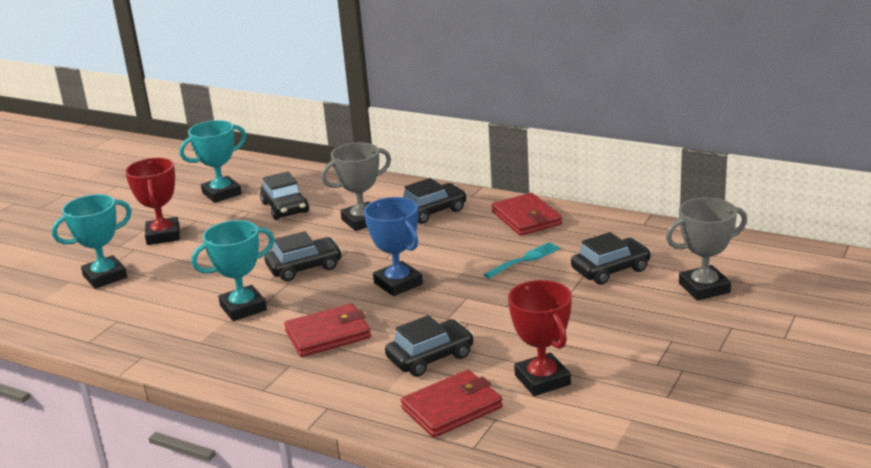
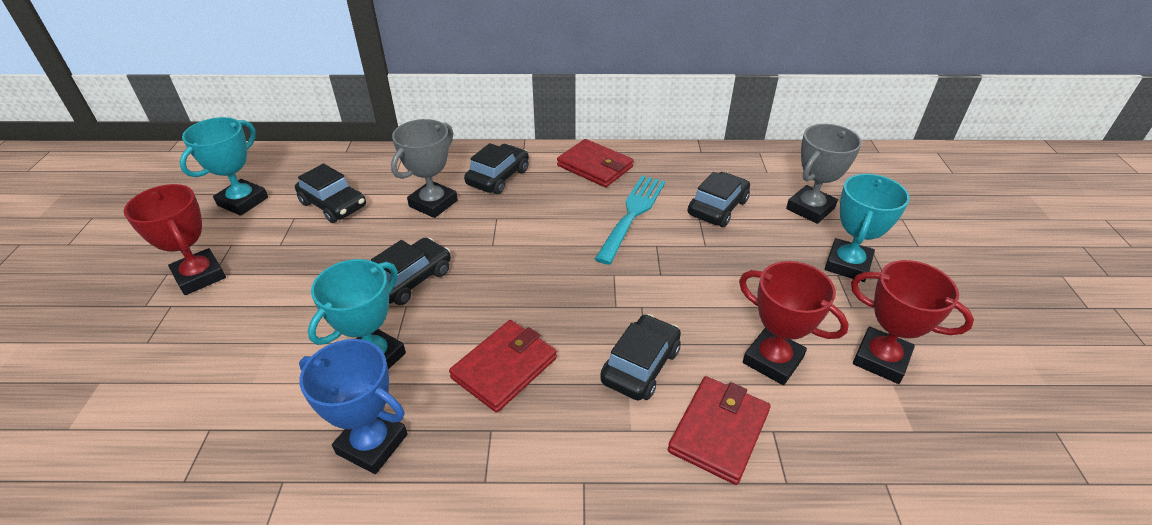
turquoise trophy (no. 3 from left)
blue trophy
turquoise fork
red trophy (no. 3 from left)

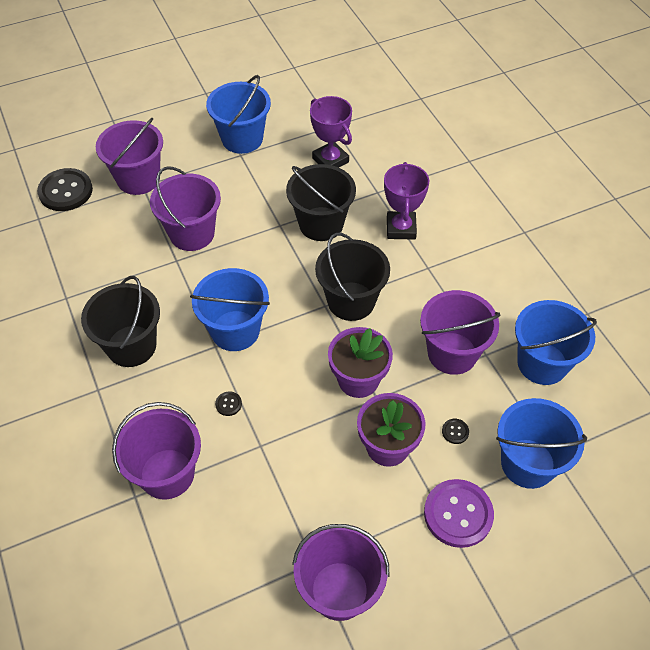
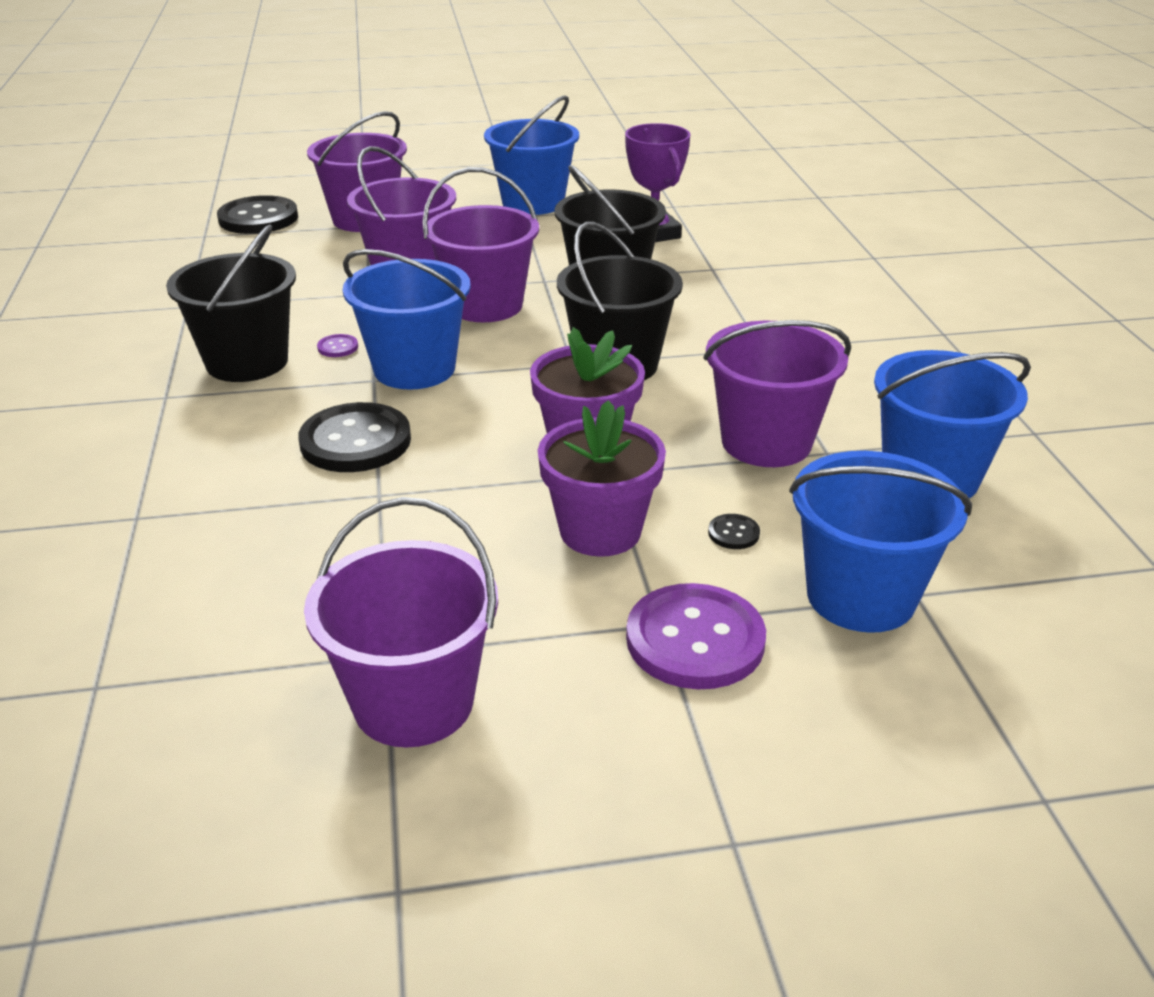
purple bucket (no. 4 from left)
black button (no. 2 from left)
purple trophy (no. 2 from left in the first image)
purple button (no. 1 from left)

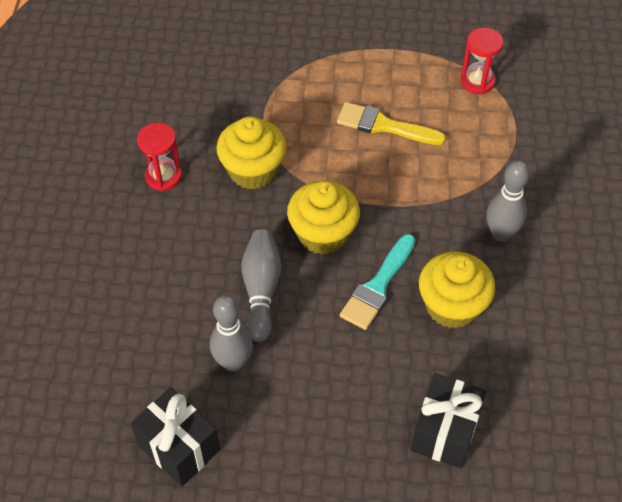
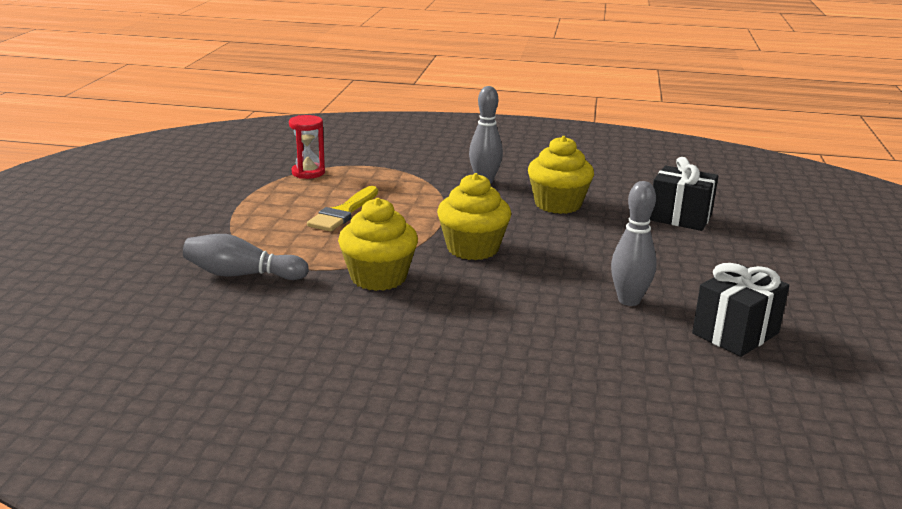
red hourglass (no. 1 from left in the first image)
grey bowling pin (no. 1 from left)
turquoise brush

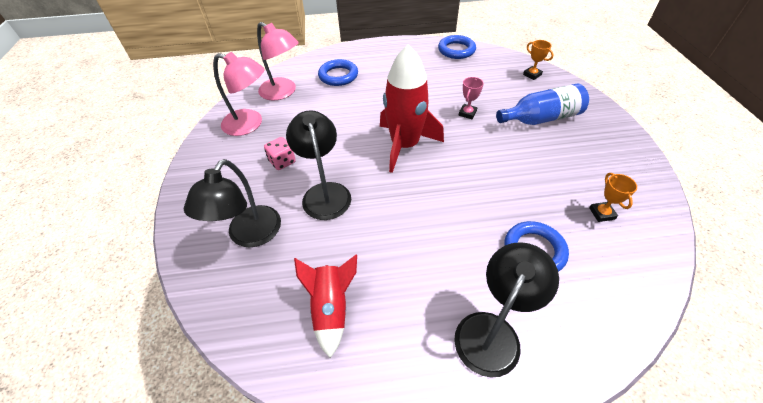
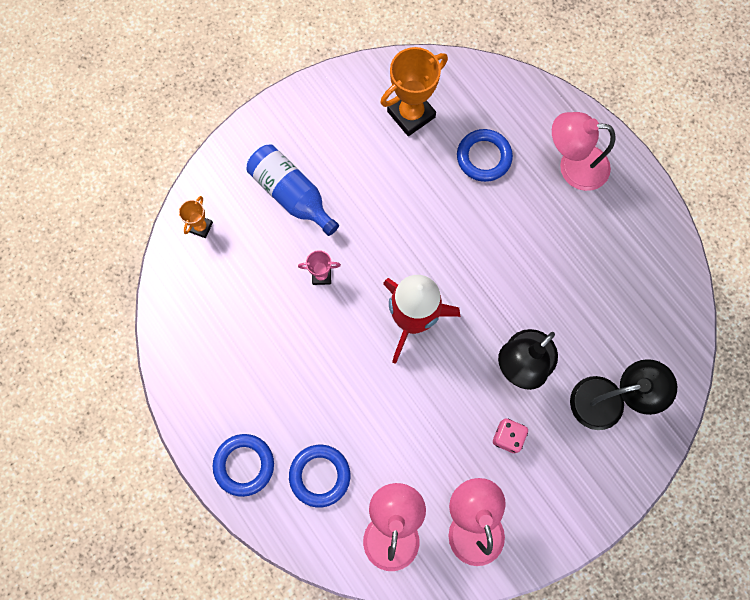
red rocket (no. 1 from left in the first image)
blue ring (no. 1 from left)
pink lamp (no. 3 from left)
orange trophy (no. 2 from left)

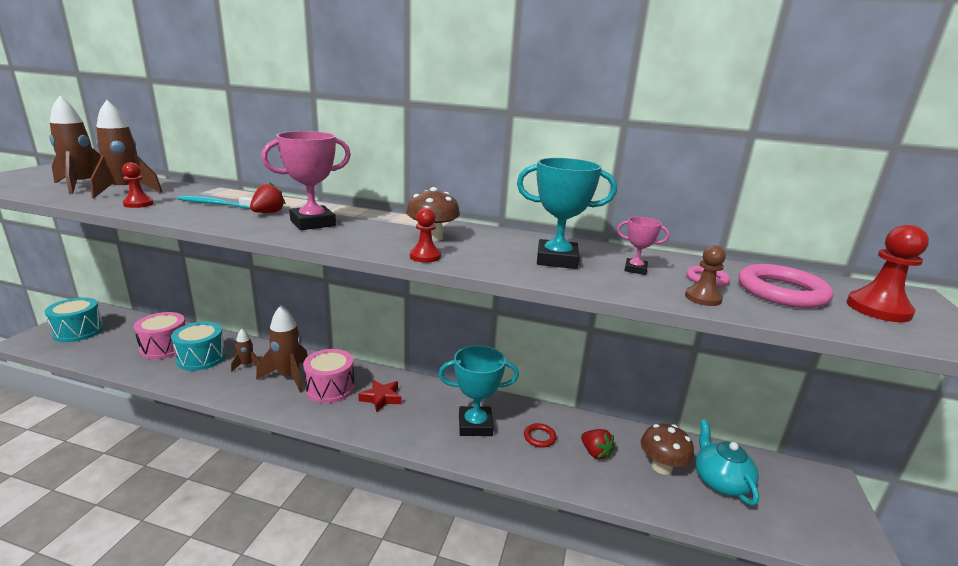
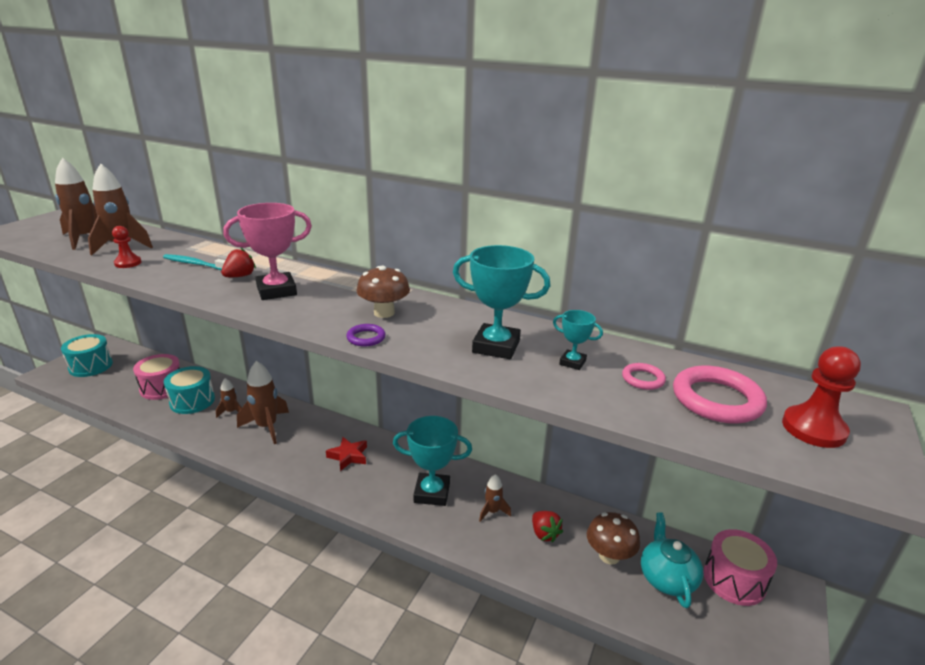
pink drum (no. 2 from left)
purple ring
brown rocket (no. 5 from left)
turquoise trophy (no. 3 from left)
brown pawn

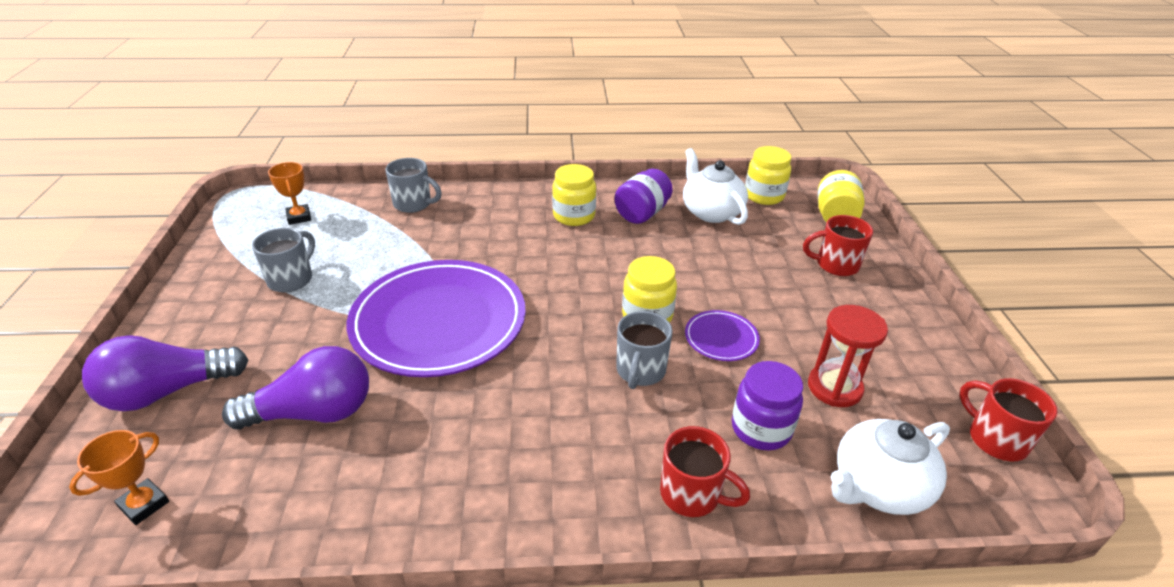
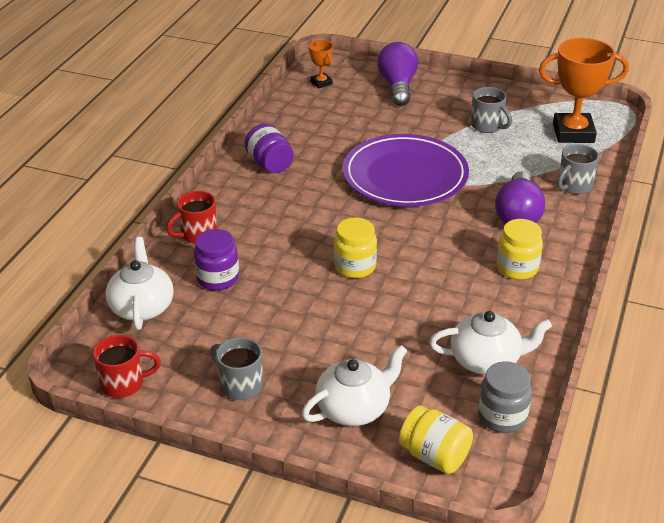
purple light bulb (no. 2 from left)
orange trophy (no. 2 from left)
purple jar (no. 2 from left)
grey mug (no. 1 from left)
purple plate (no. 2 from left in the first image)
grey jar
white teapot (no. 2 from left)
red hourglass

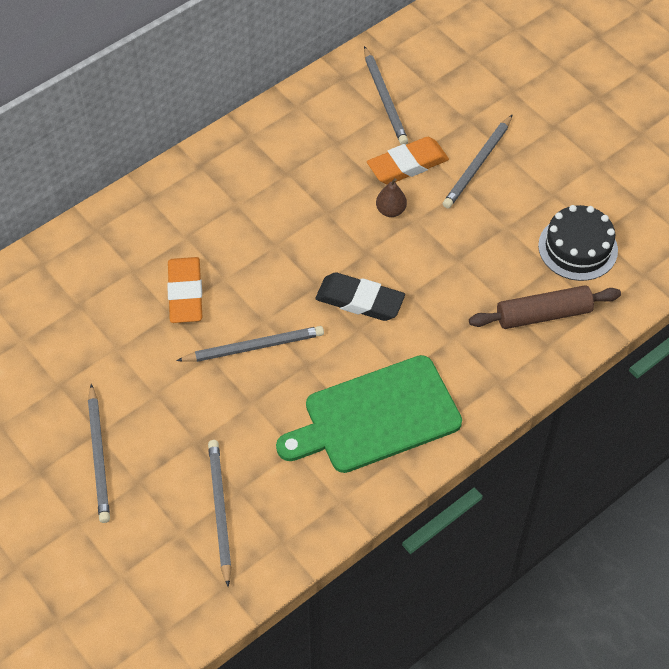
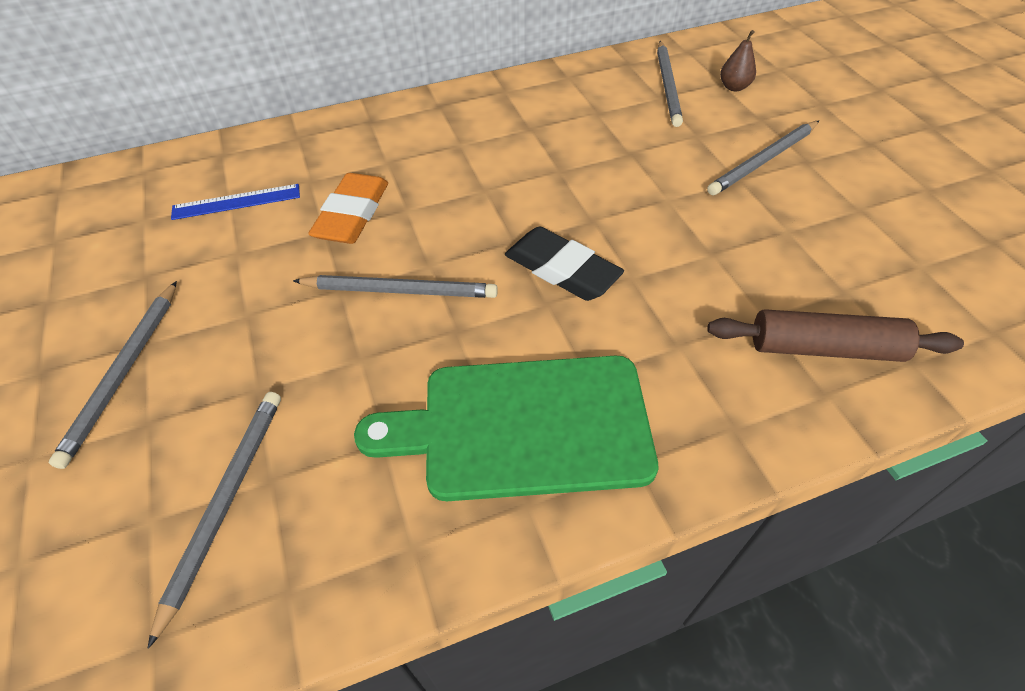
orange eraser (no. 2 from left in the first image)
brown pear
black cake
blue ruler

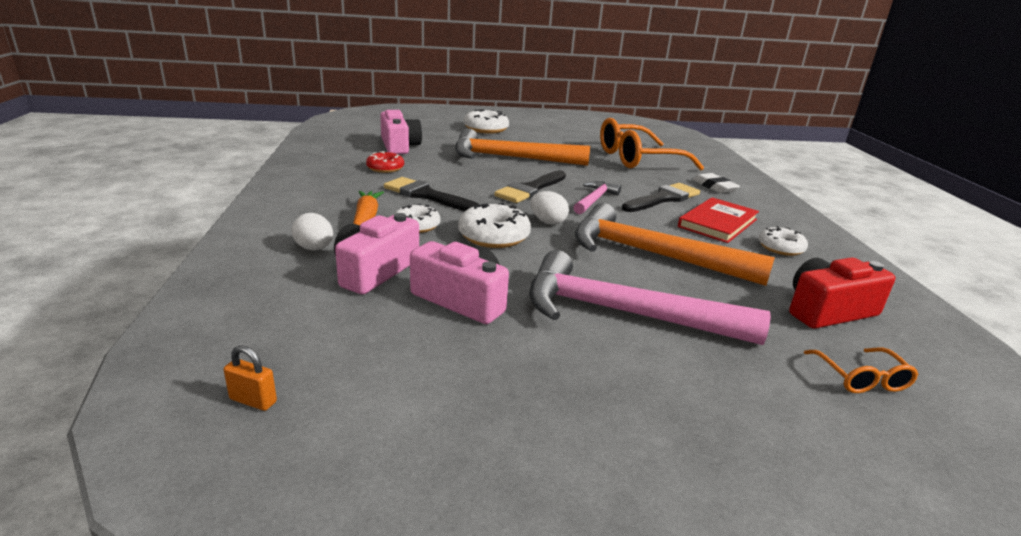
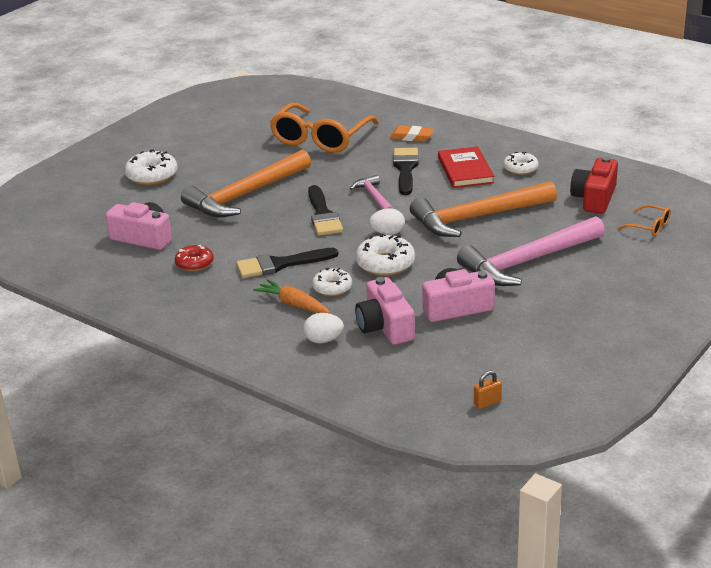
orange eraser

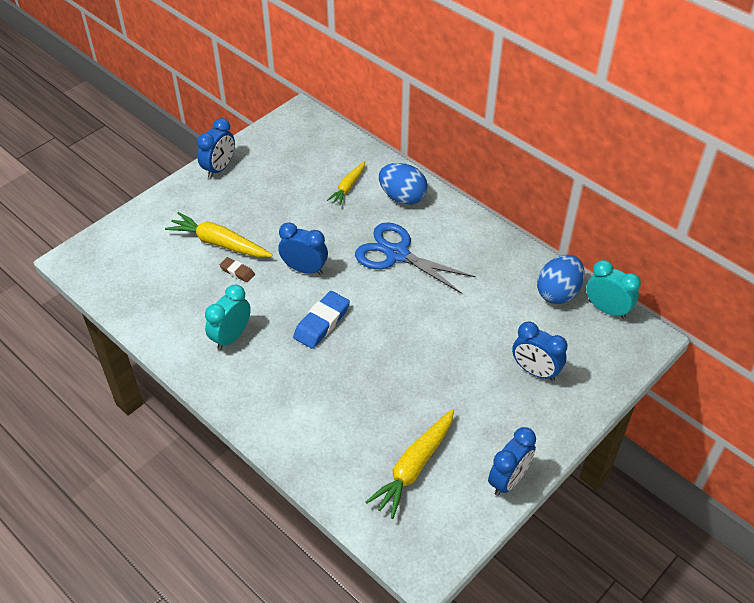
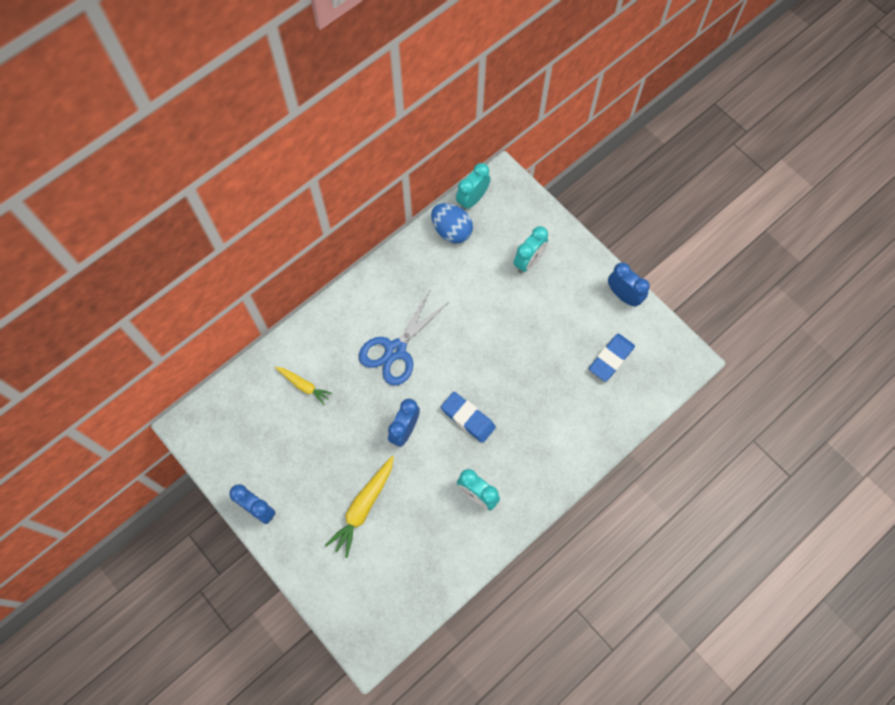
brown eraser
blue eraser (no. 2 from left)
blue egg (no. 1 from left in the first image)
turquoise clock (no. 3 from left)

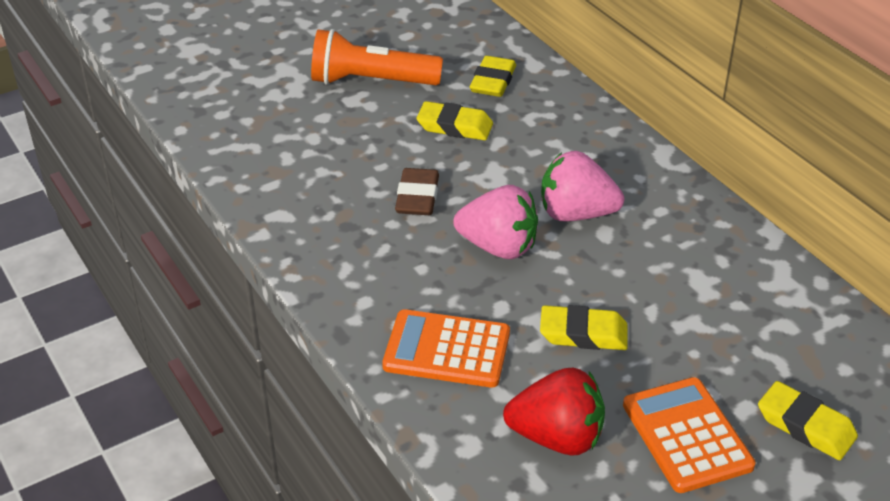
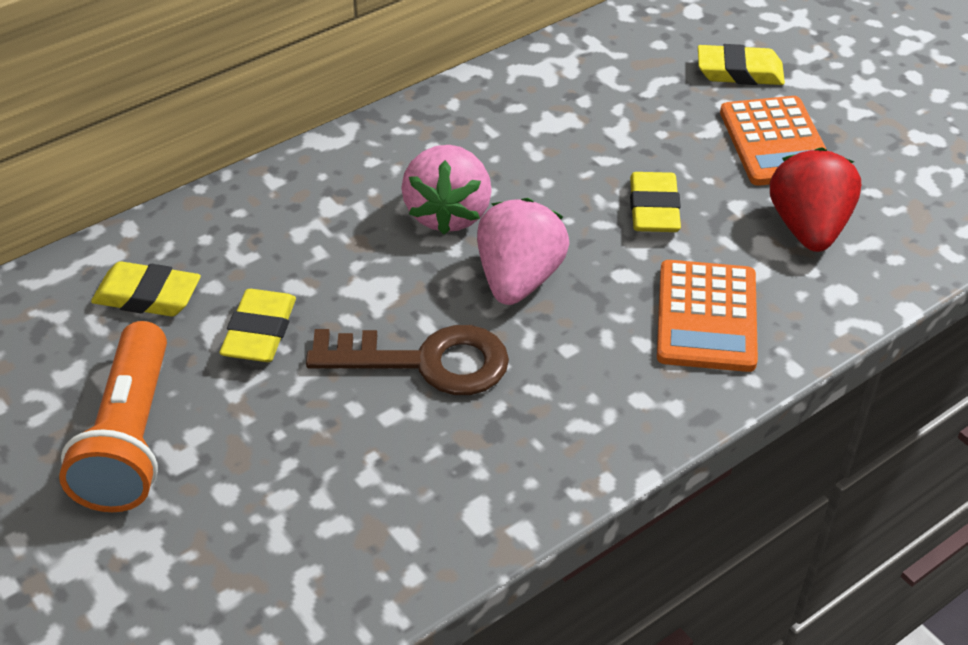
brown key
orange calculator (no. 2 from left)
yellow eraser (no. 4 from left)

